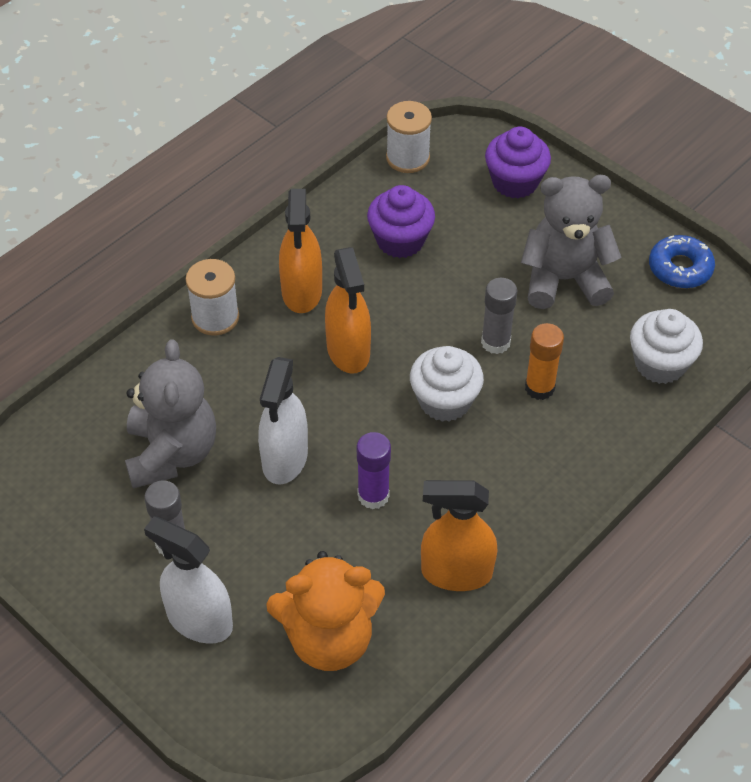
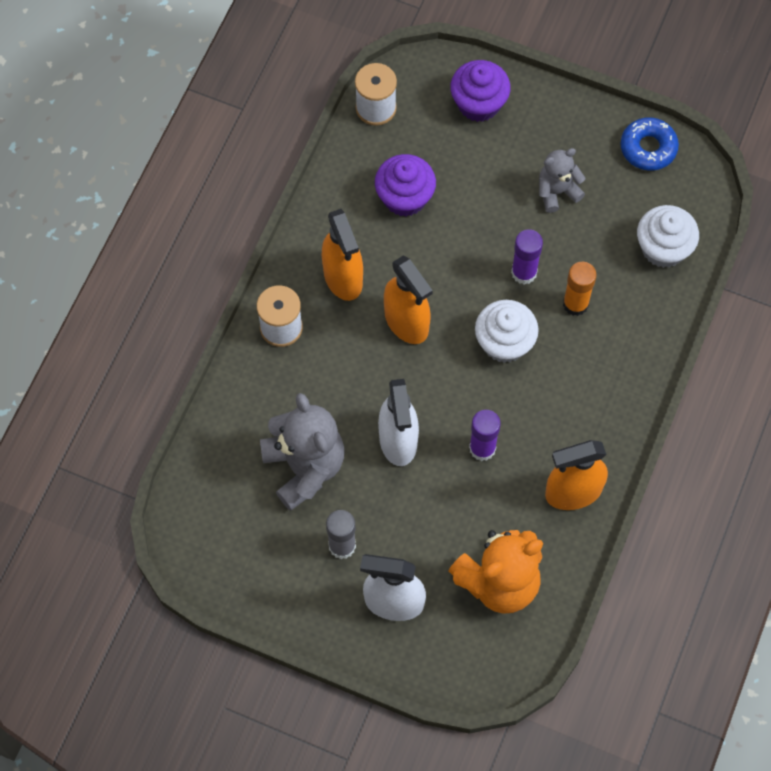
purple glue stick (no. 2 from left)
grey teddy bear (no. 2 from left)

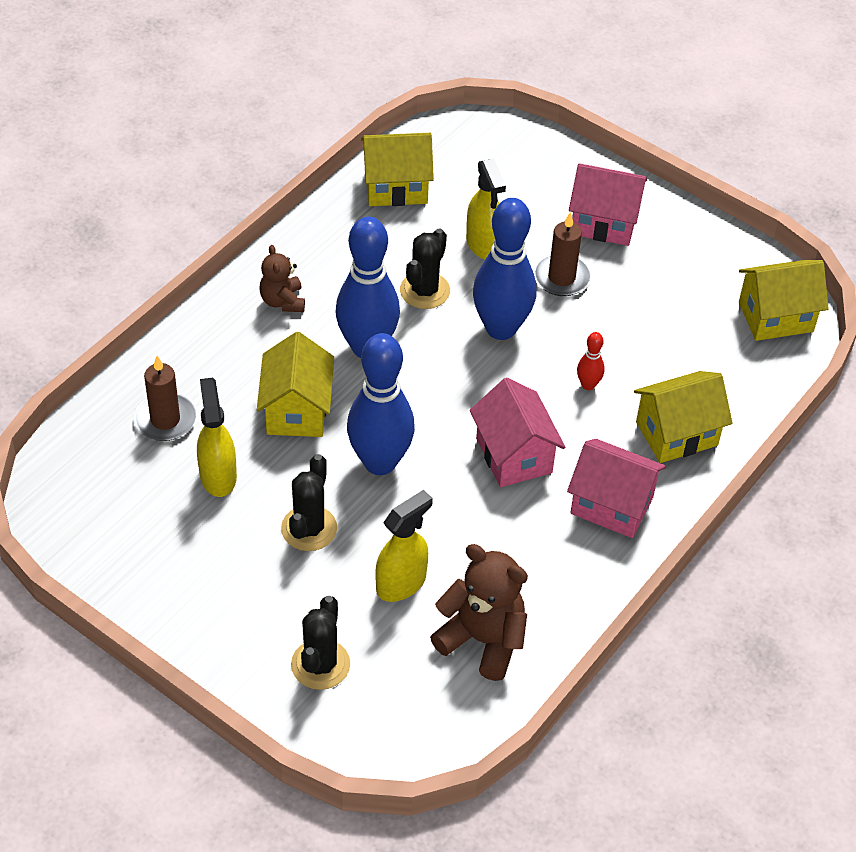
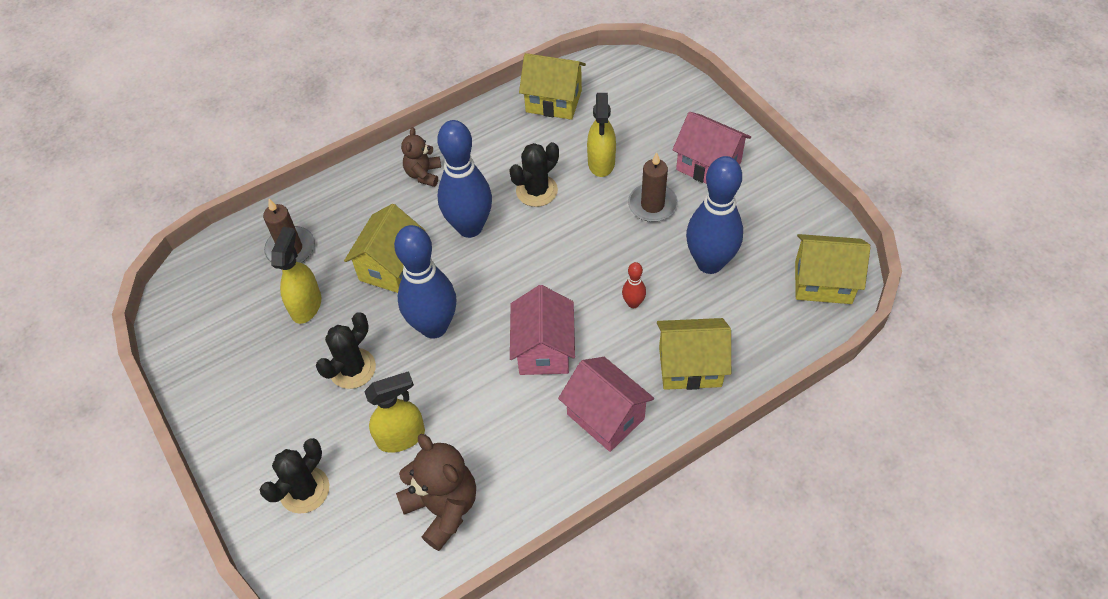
blue bowling pin (no. 3 from left)

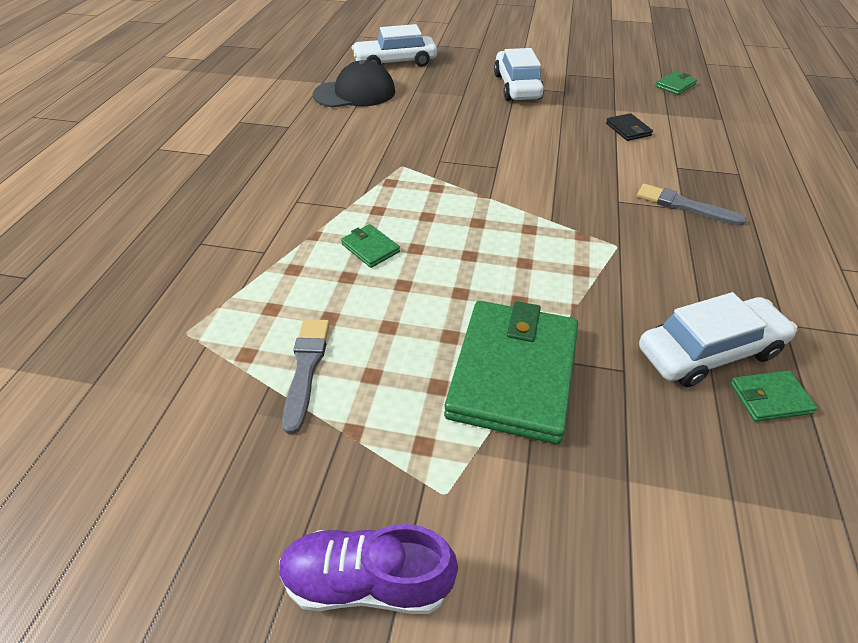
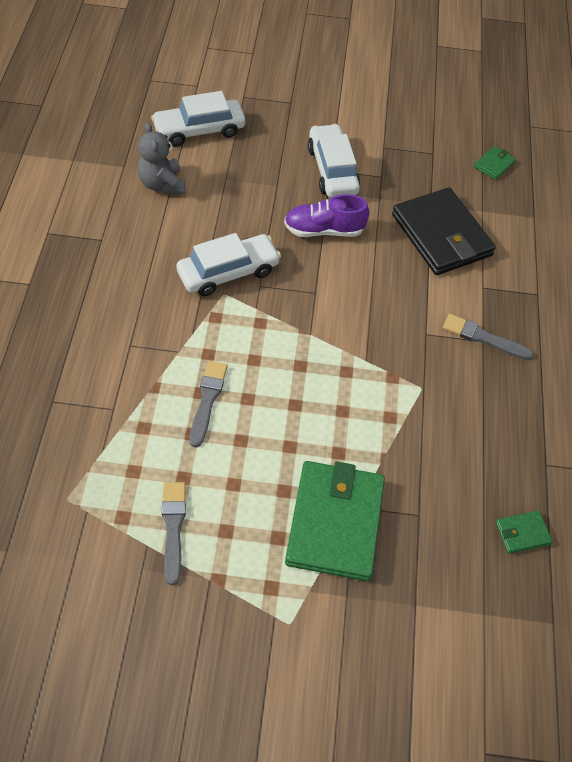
purple shoe
grey teddy bear
grey brush (no. 2 from left)
black wallet
white car (no. 2 from left)

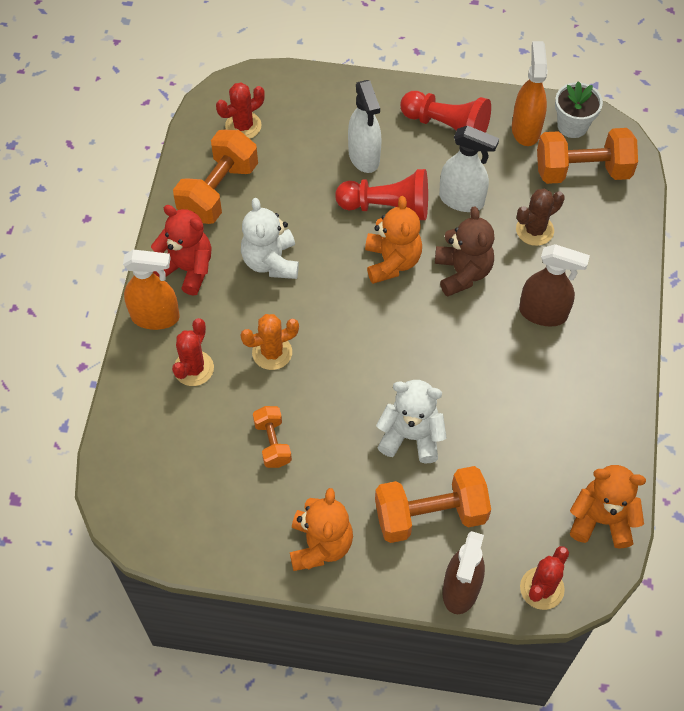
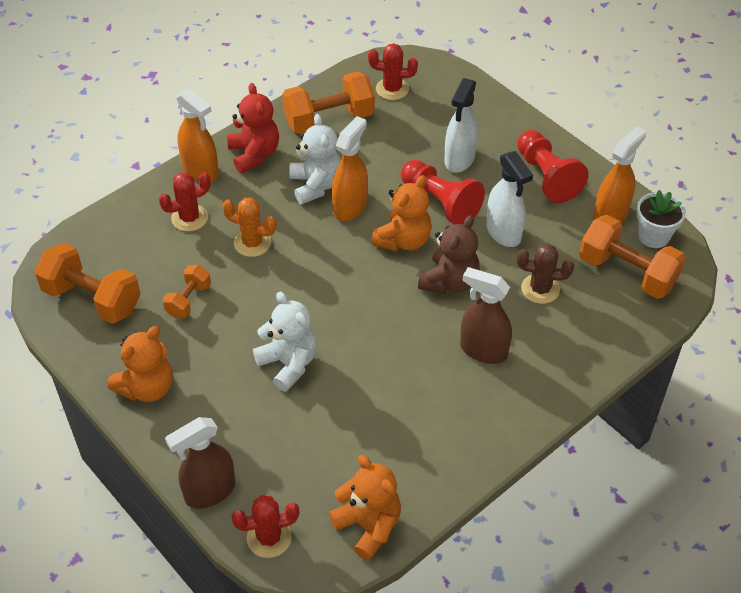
white teddy bear (no. 2 from left)
orange dumbbell (no. 1 from left)
brown spray bottle (no. 2 from left)
orange spray bottle (no. 2 from left)

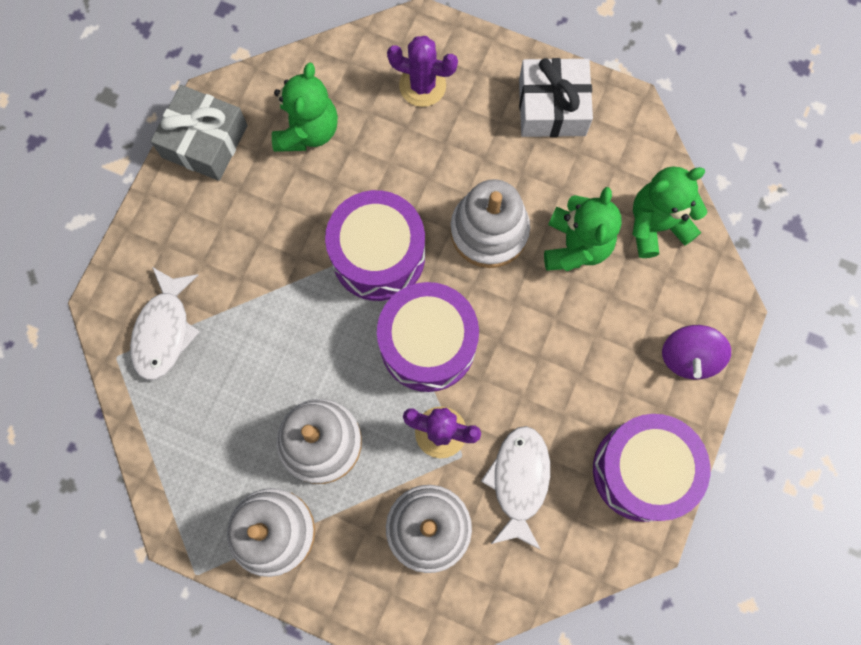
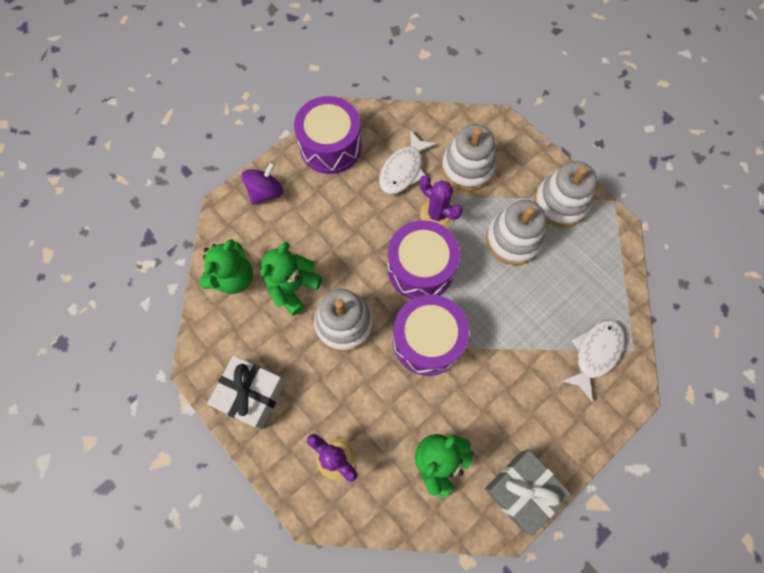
green teddy bear (no. 1 from left)

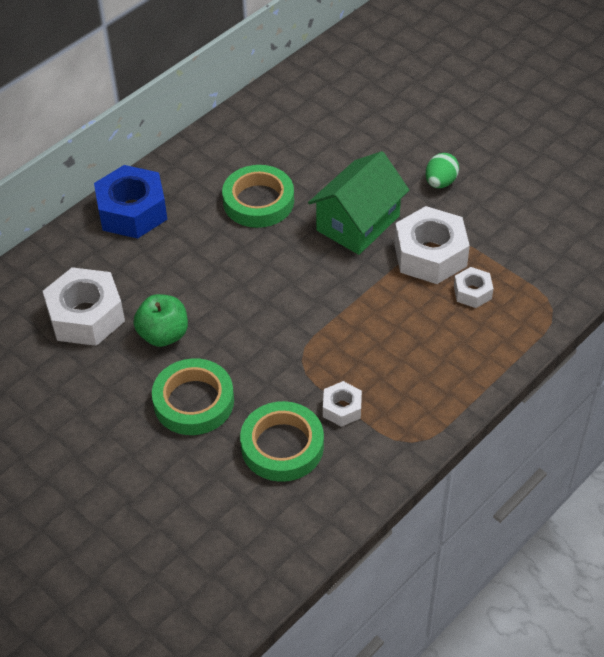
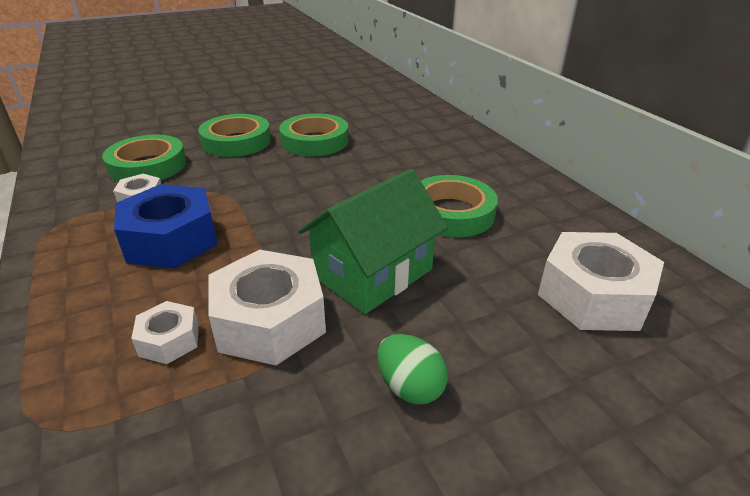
white nut (no. 4 from left)
blue nut
green tape (no. 3 from left)
green house

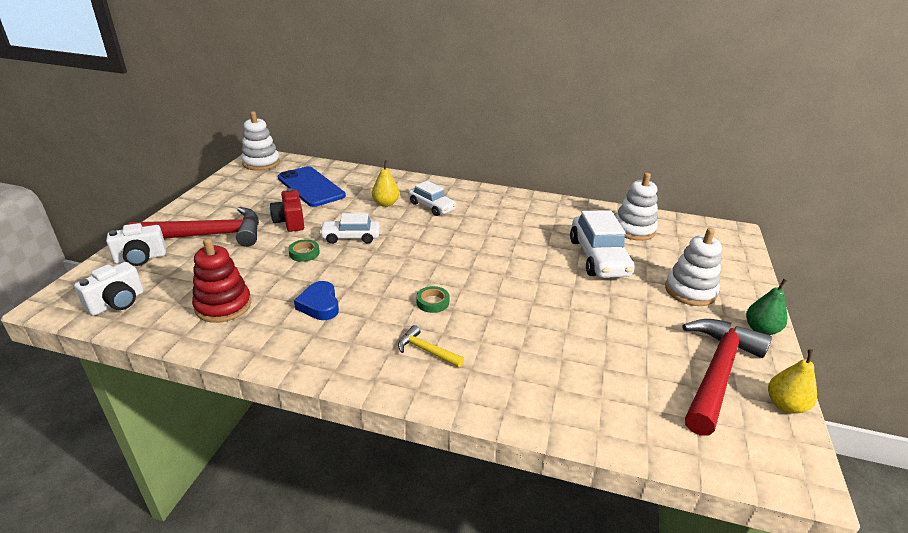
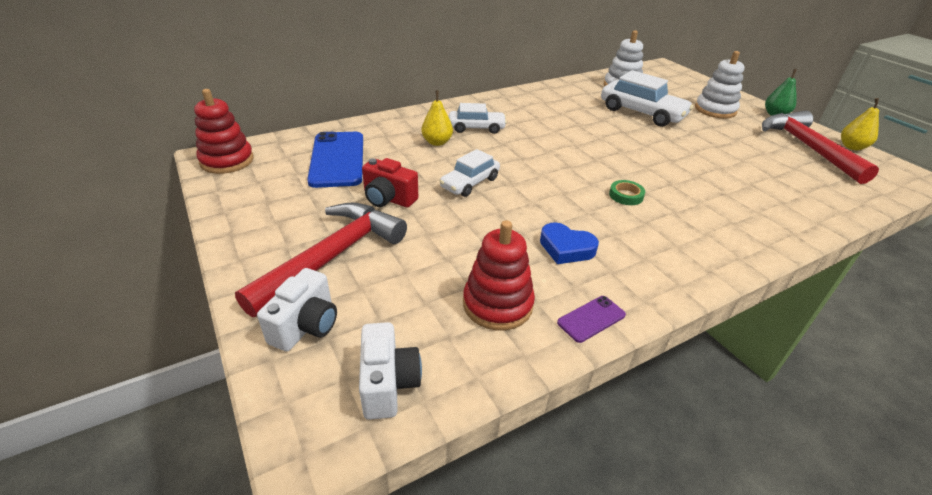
red stacking toy (no. 1 from left)
blue phone
green tape (no. 1 from left in the first image)
yellow hammer
purple phone

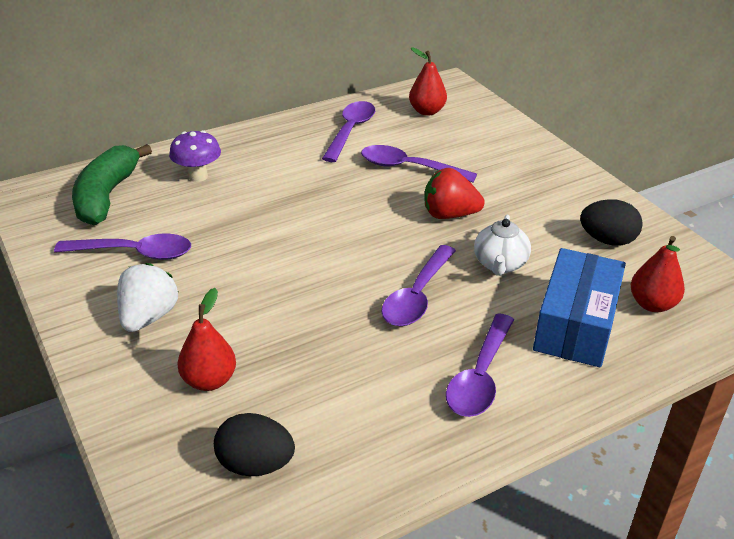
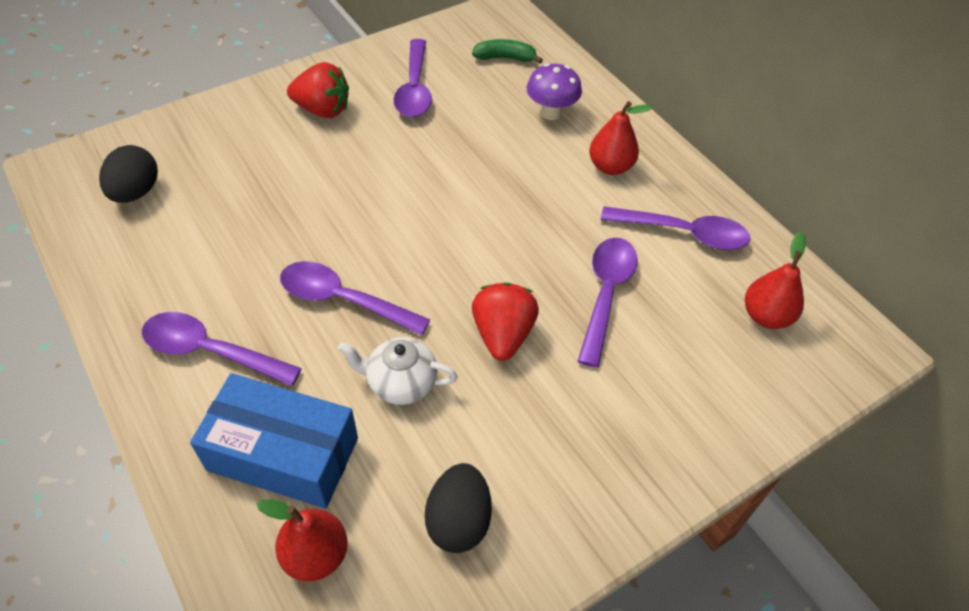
green banana
red strawberry (no. 1 from left)
red pear (no. 2 from left)

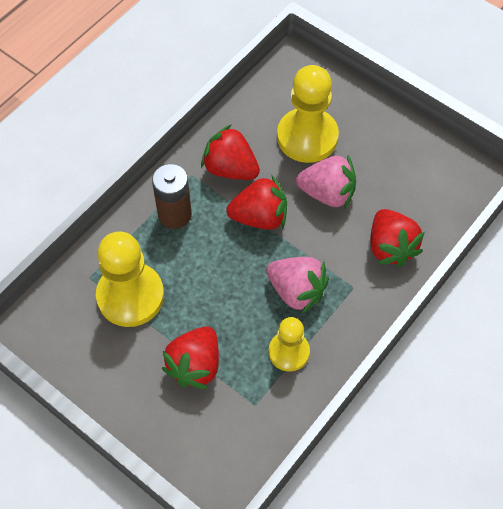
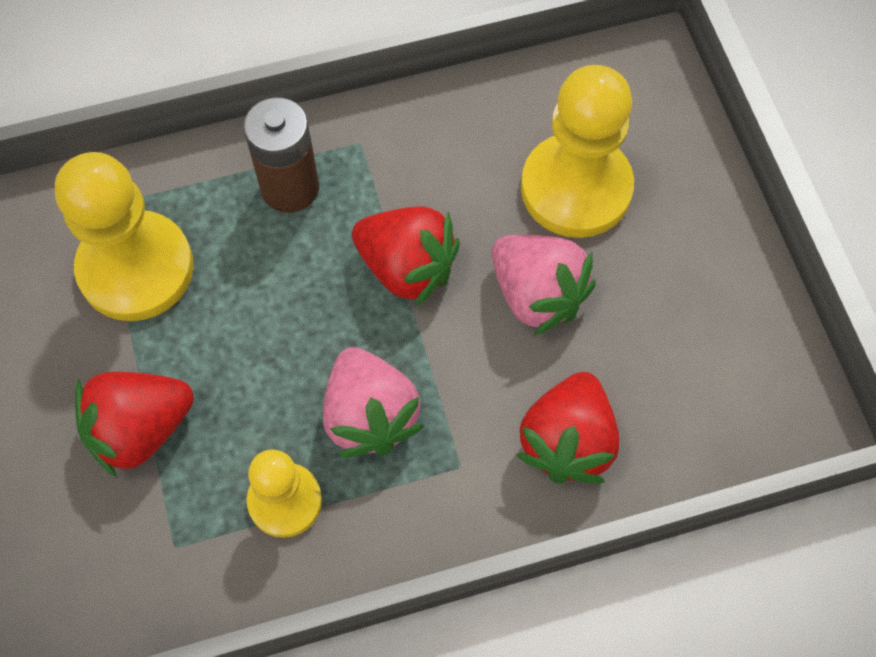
red strawberry (no. 2 from left in the first image)

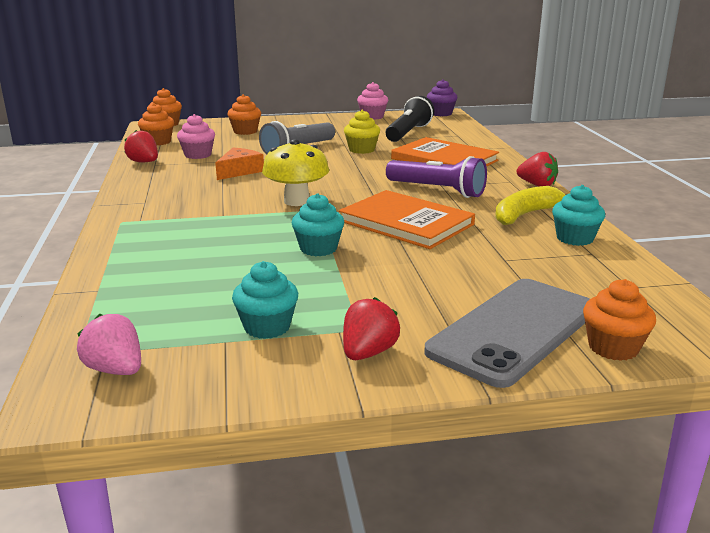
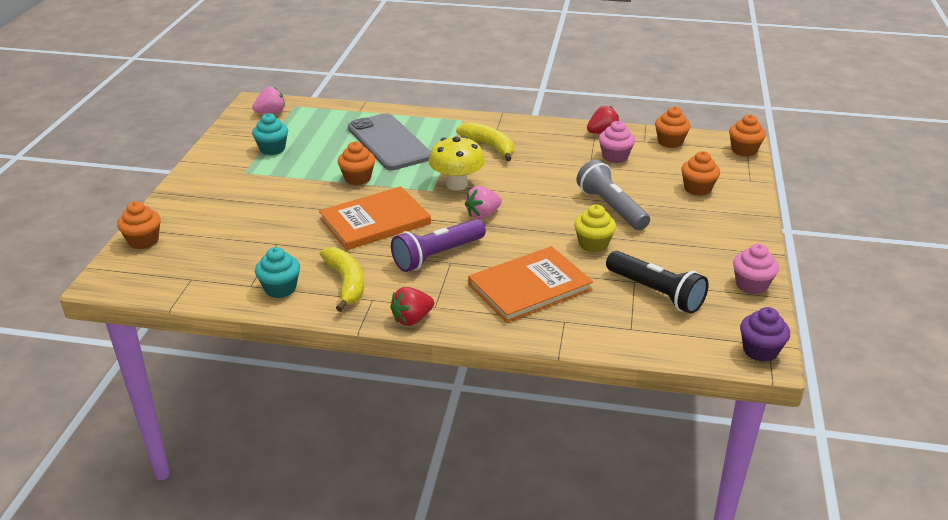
orange cheese
orange cupcake (no. 2 from left)
red strawberry (no. 2 from left in the first image)
grey phone
yellow banana (no. 2 from left)
pink strawberry (no. 2 from left)

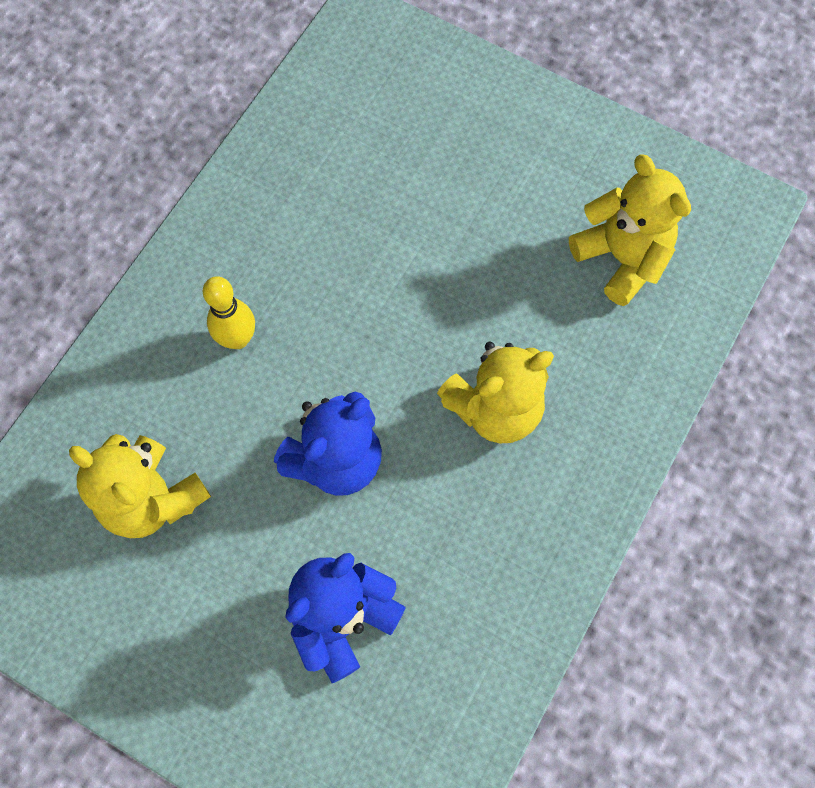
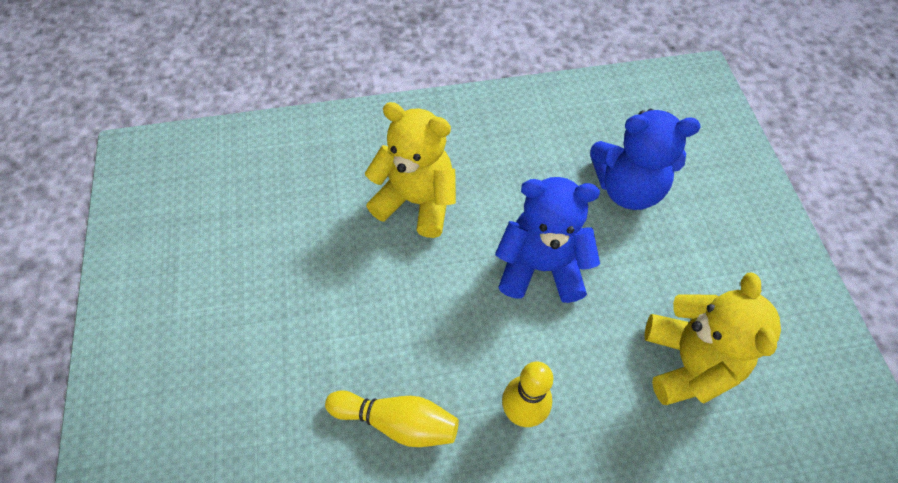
yellow teddy bear (no. 3 from left in the first image)
yellow bowling pin (no. 1 from left)

